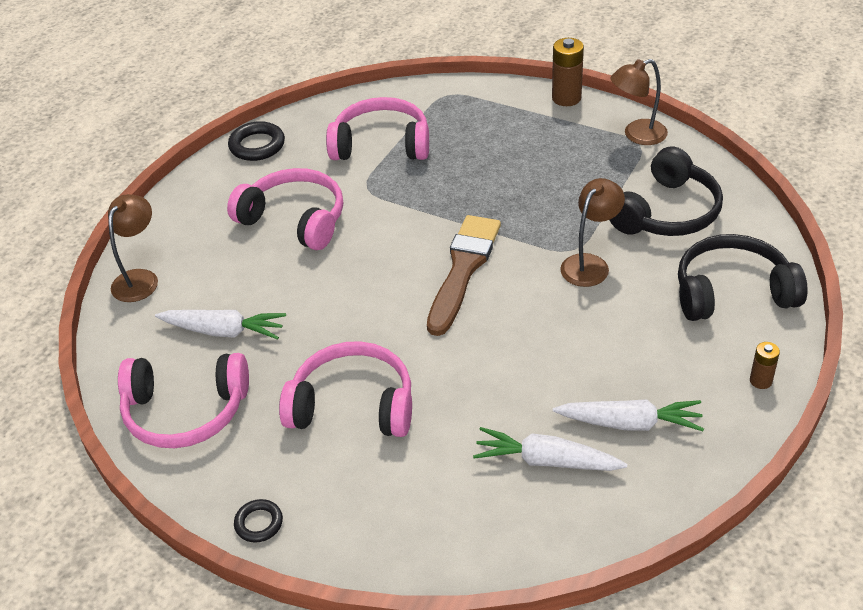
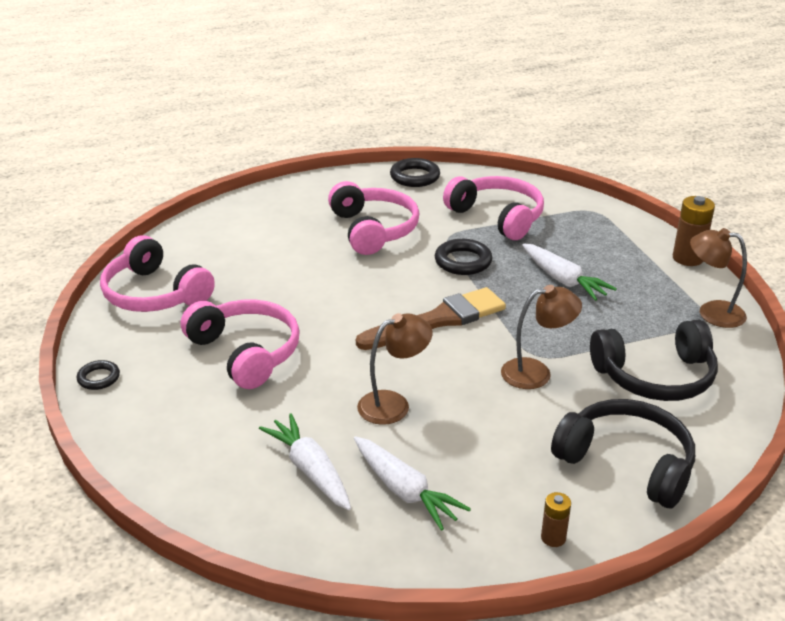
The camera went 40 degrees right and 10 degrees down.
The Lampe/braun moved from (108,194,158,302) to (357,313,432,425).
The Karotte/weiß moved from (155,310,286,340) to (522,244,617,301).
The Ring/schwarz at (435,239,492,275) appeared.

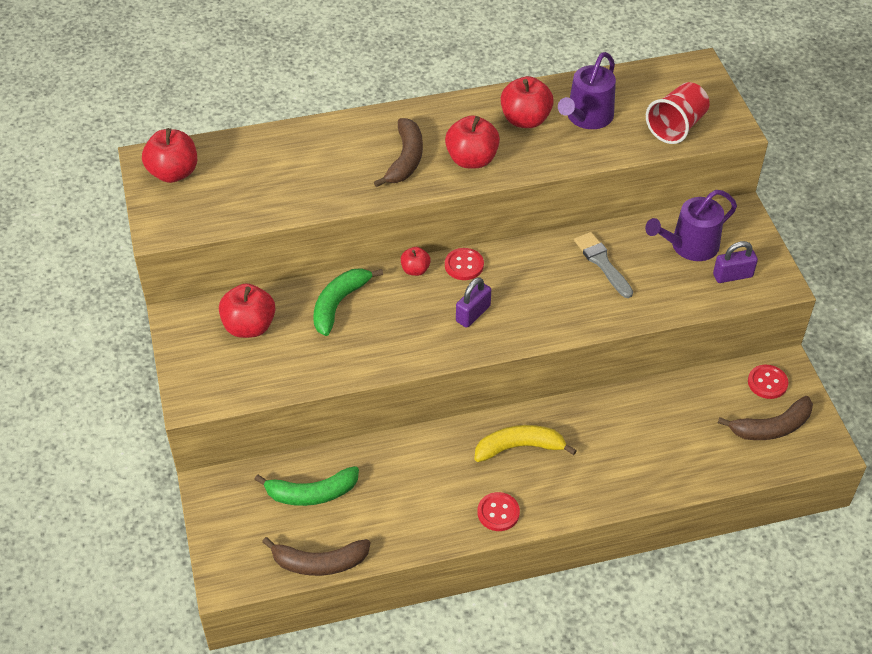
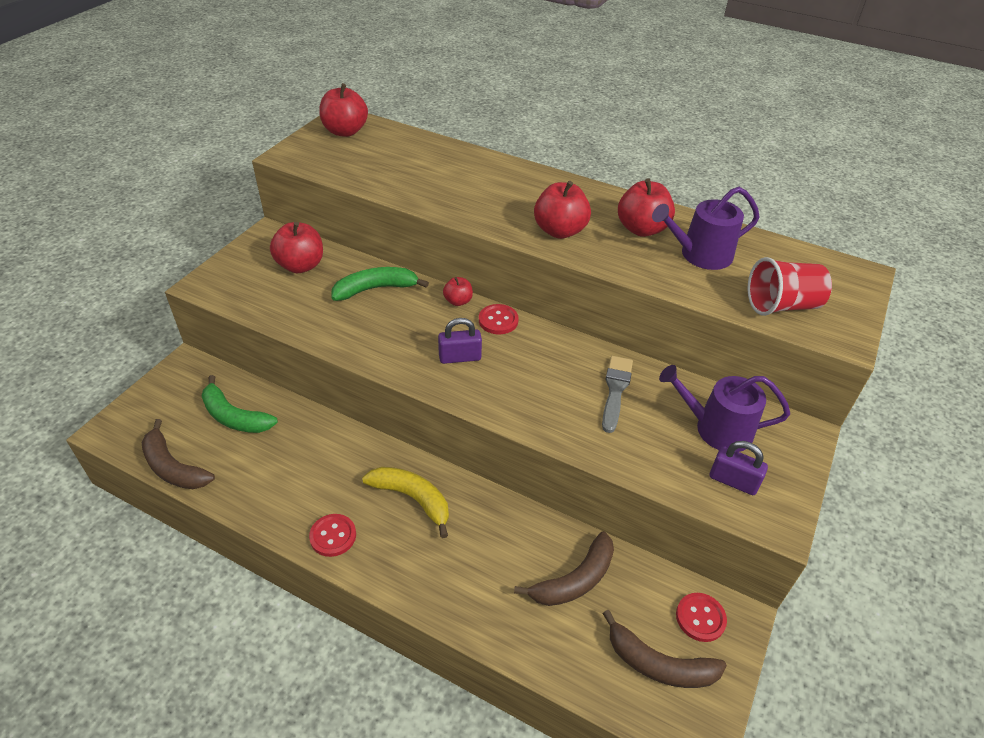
The camera went 40 degrees right and 5 degrees down.
The Banane/braun moved from (374,118,423,187) to (514,532,614,606).

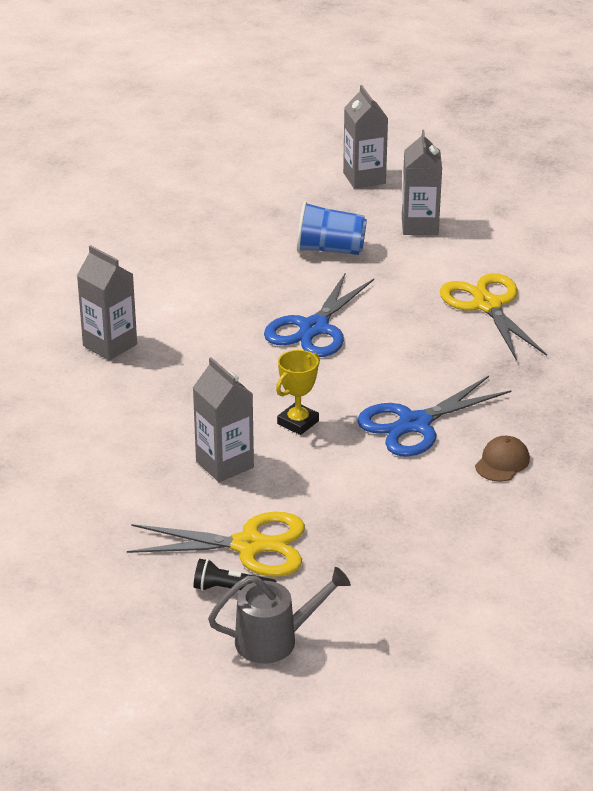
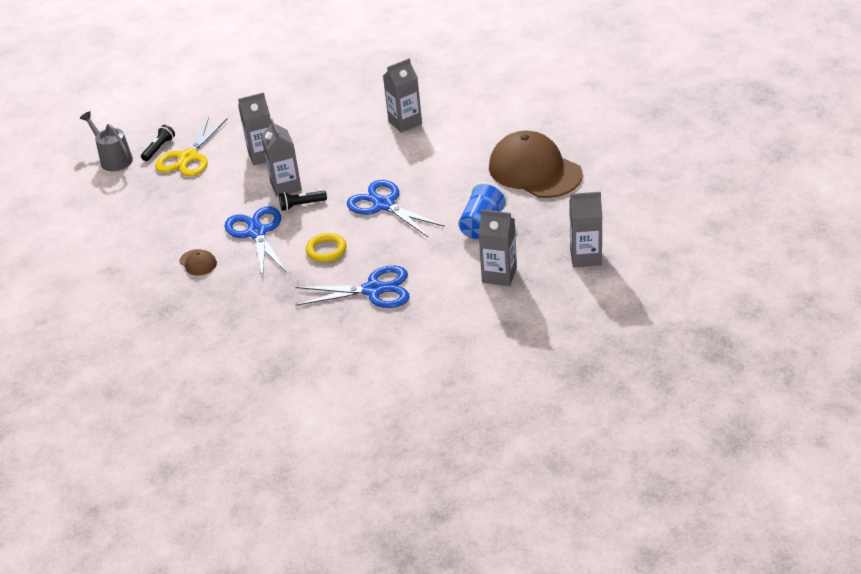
The camera went 110 degrees right and 5 degrees up.
The Schere/gelb at (440,273,547,361) became the Schere/blau at (296,265,410,308).
The Pokal/gelb at (276,350,320,435) was replaced by the Getränkekarton/grau at (261,119,302,197).
The Gießkanne/grau at (208,567,351,664) turned 135 degrees clockwise.
The Kappe/braun at (489,131,583,198) appeared.
The Taschenlampe/schwarz at (279,191,327,211) appeared.
The Ring/gelb at (306,233,346,262) appeared.

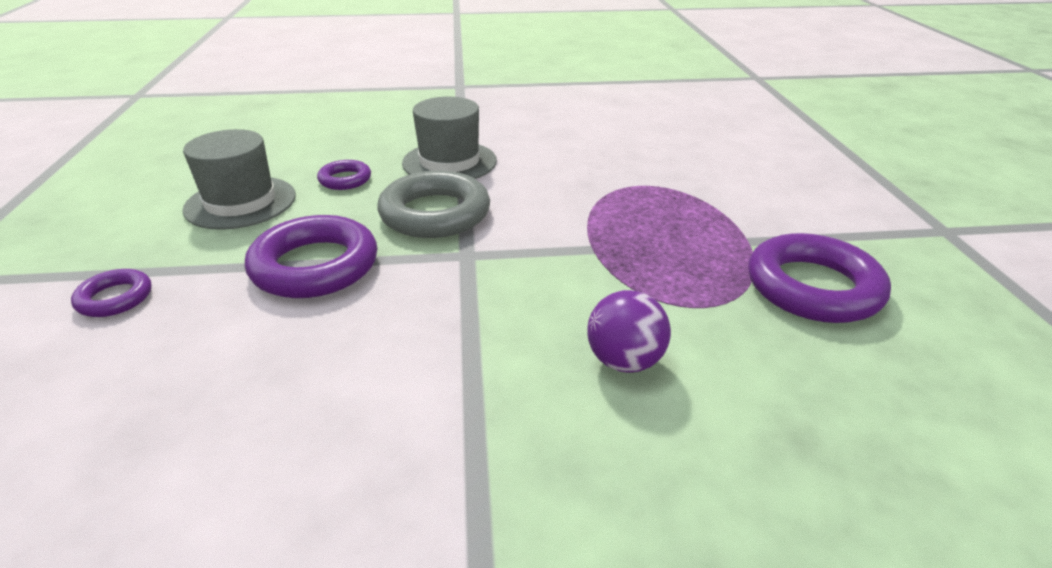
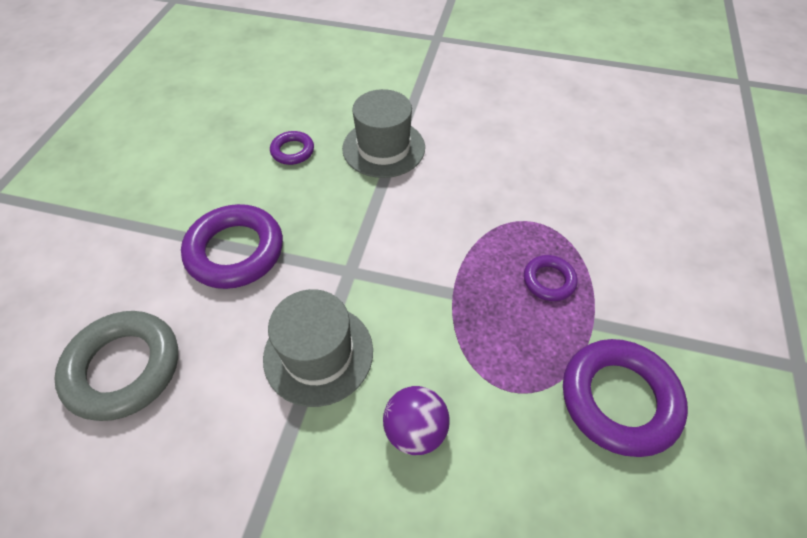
The camera went 20 degrees right and 20 degrees up.
The Hut/grau moved from (182,129,296,230) to (263,289,373,407).
The Ring/grau moved from (377,171,490,238) to (54,311,178,421).
The Ring/lila moved from (71,269,152,317) to (524,255,577,301).

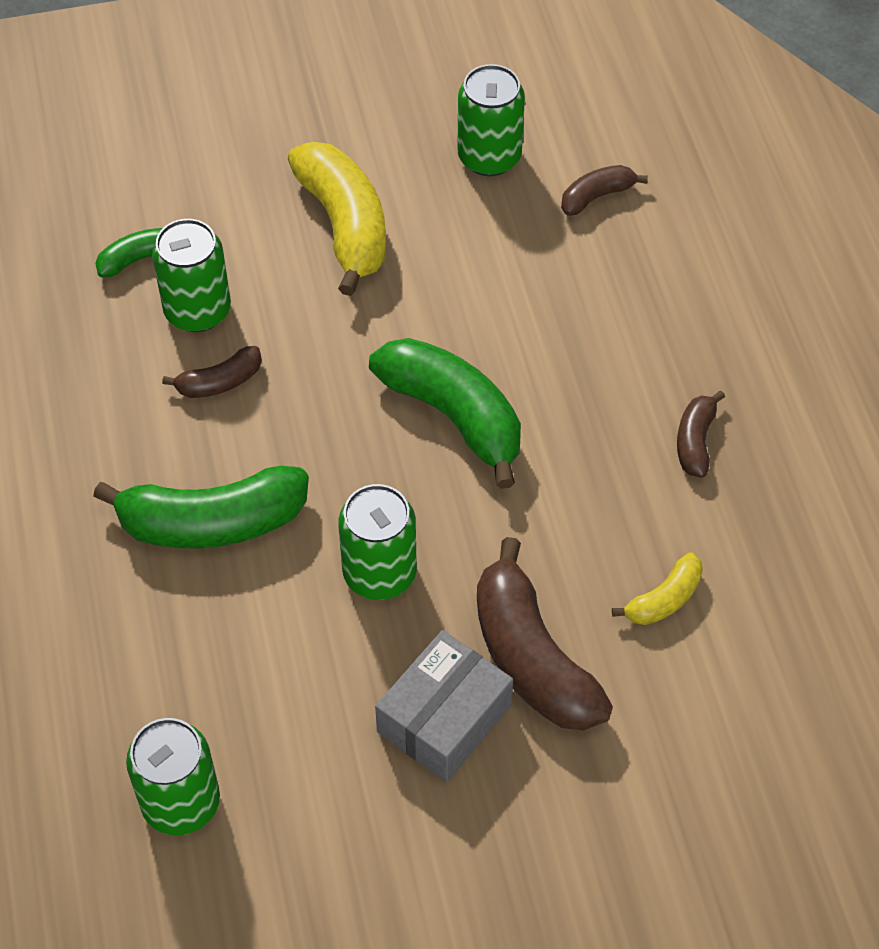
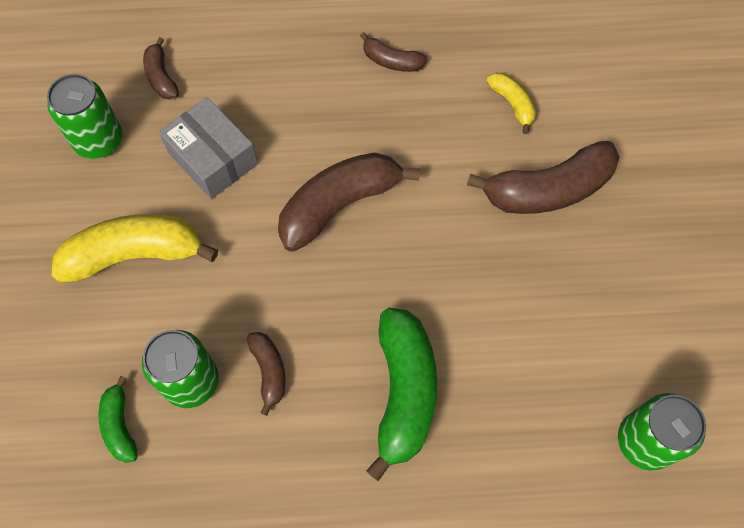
The camera went 80 degrees left and 10 degrees up.
The Banane/grün at (369,338,521,489) became the Banane/braun at (278,152,420,252).
The Dose/grün at (338,484,417,600) disappeared.
The Schachtel/grau moved from (375,630,513,782) to (159,97,258,199).

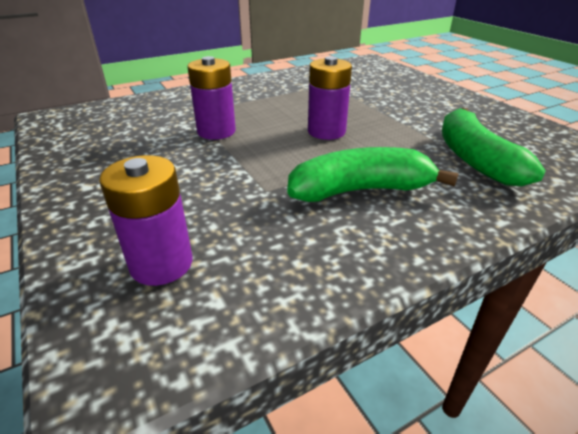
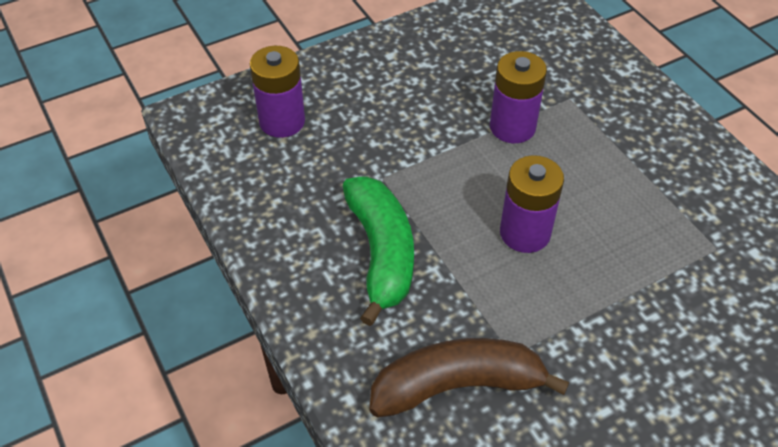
The camera went 90 degrees right and 15 degrees up.
The Banane/grün at (442,107,546,186) became the Banane/braun at (370,338,569,418).

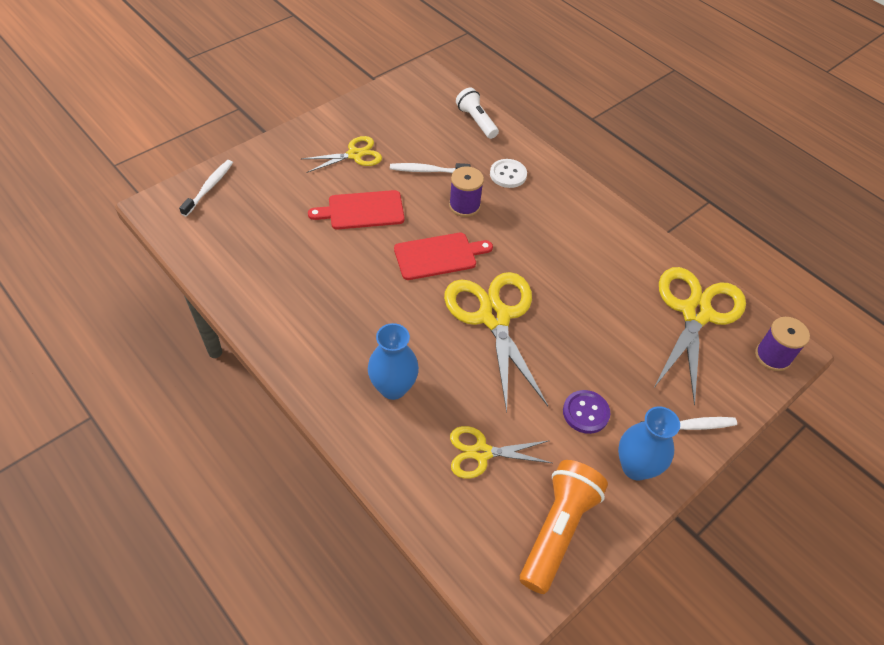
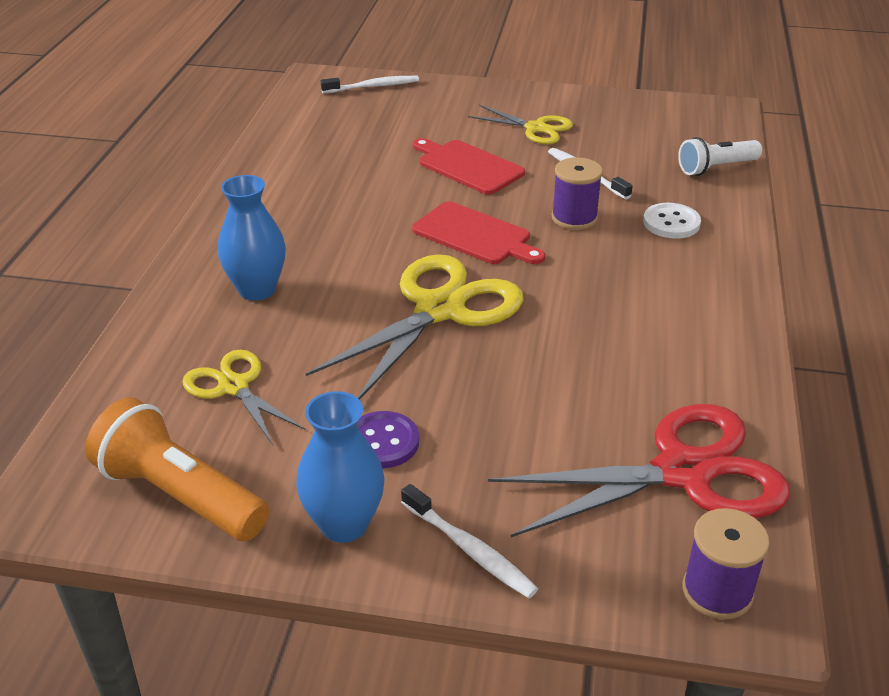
The camera went 55 degrees right and 15 degrees down.
The Taschenlampe/weiß at (456,88,499,139) turned 135 degrees counterclockwise.
The Schere/gelb at (653,267,746,405) became the Schere/rot at (488,404,790,537).
The Taschenlampe/orange at (520,460,608,594) turned 135 degrees counterclockwise.

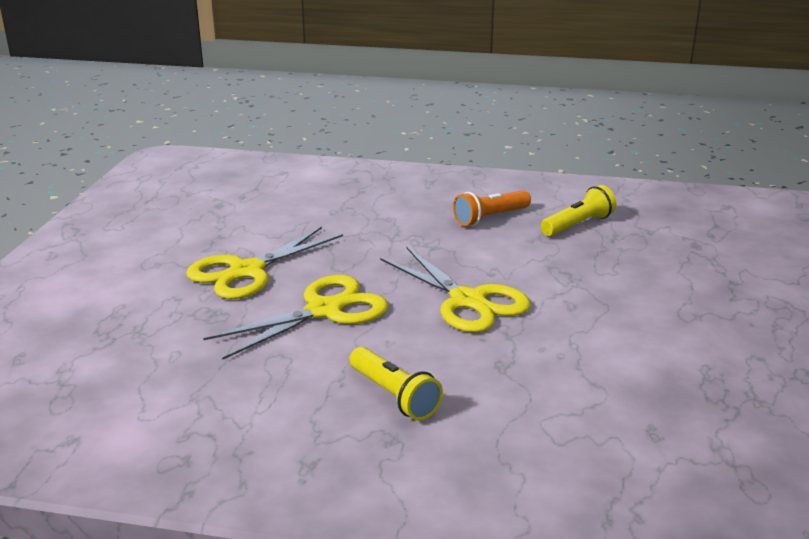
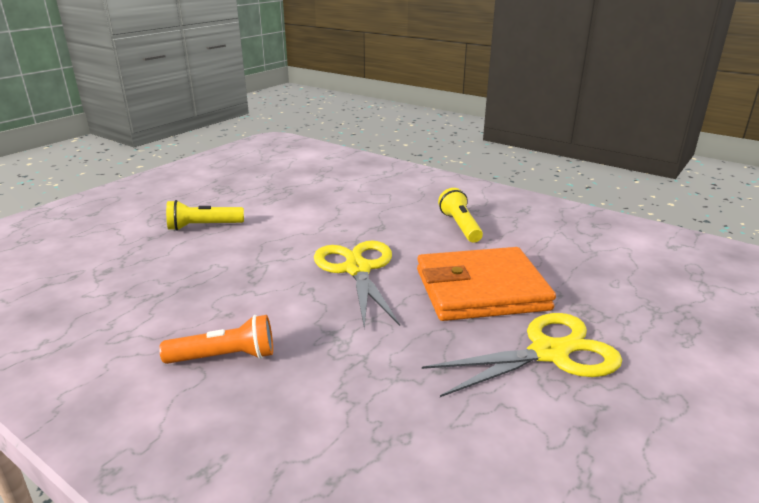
The camera went 155 degrees left and 0 degrees up.
The Taschenlampe/gelb moved from (541,185,616,236) to (166,200,244,231).
The Schere/gelb at (203,275,389,360) was replaced by the Geldbörse/orange at (417,247,556,321).

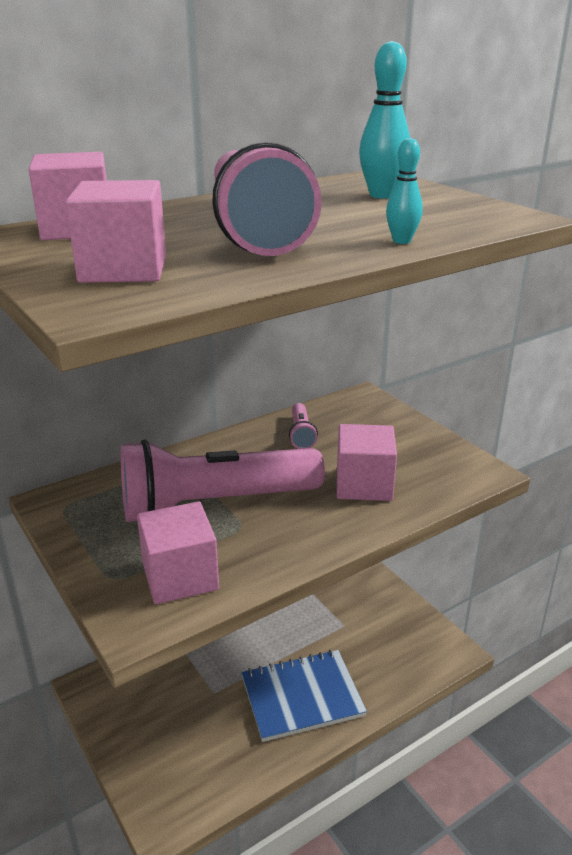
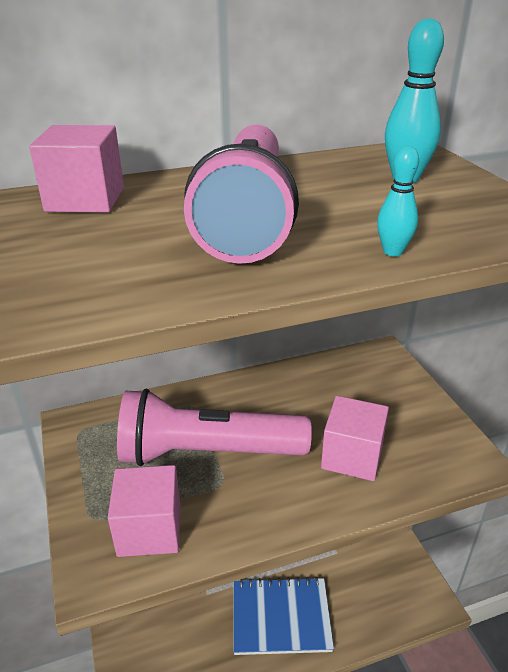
The camera went 15 degrees right and 5 degrees up.
The Kubus/rosa at (65,180,166,283) disappeared.
The Taschenlampe/rosa at (289,403,318,449) disappeared.

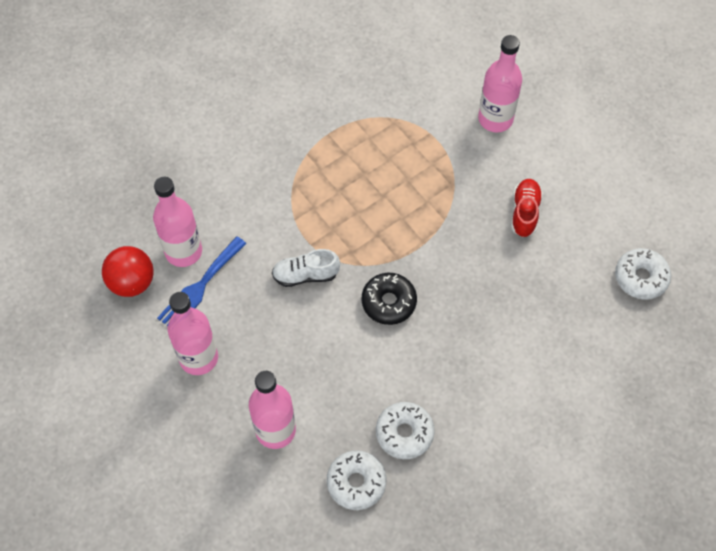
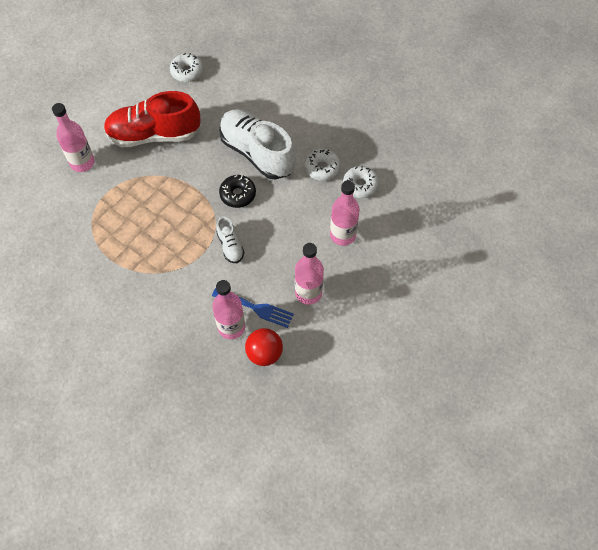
The camera went 105 degrees left and 0 degrees up.
The Schuh/rot at (511,179,543,237) changed to 2.19 times the size.
The Schuh/weiß at (219,109,296,180) appeared.

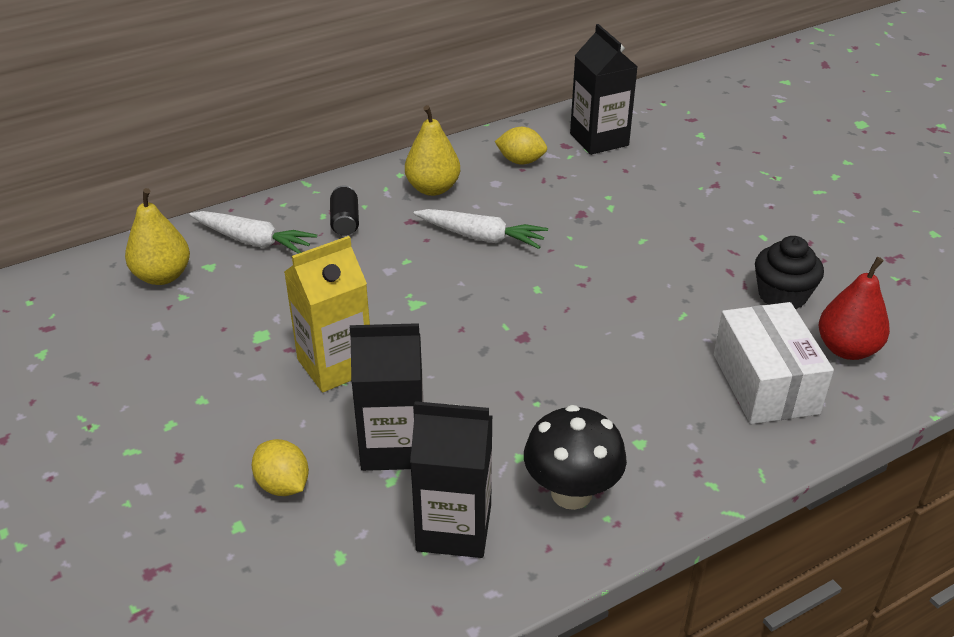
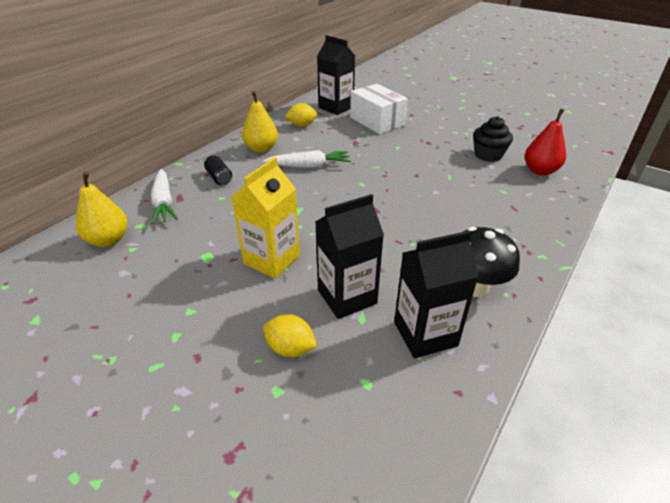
The camera went 25 degrees left and 0 degrees up.
The Karotte/weiß at (189,211,317,254) turned 75 degrees clockwise.
The Schachtel/weiß moved from (714,302,834,424) to (350,84,408,134).

